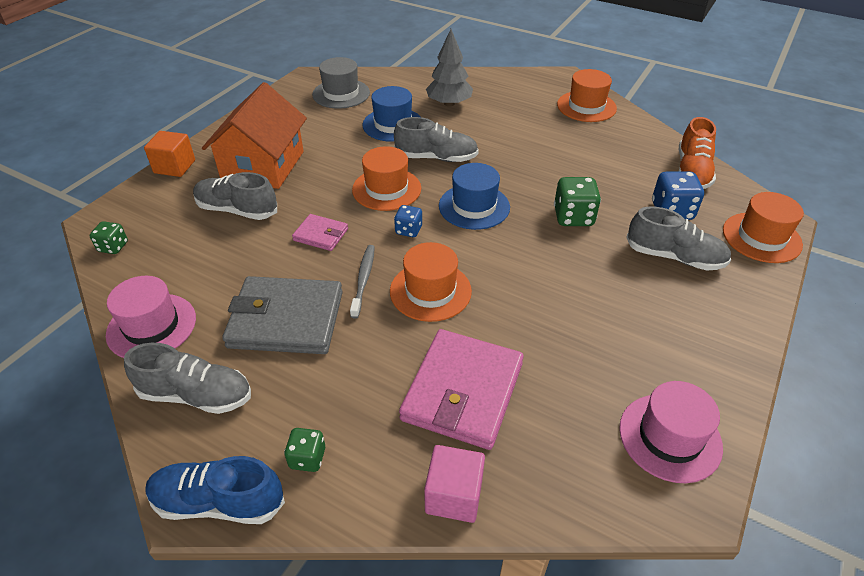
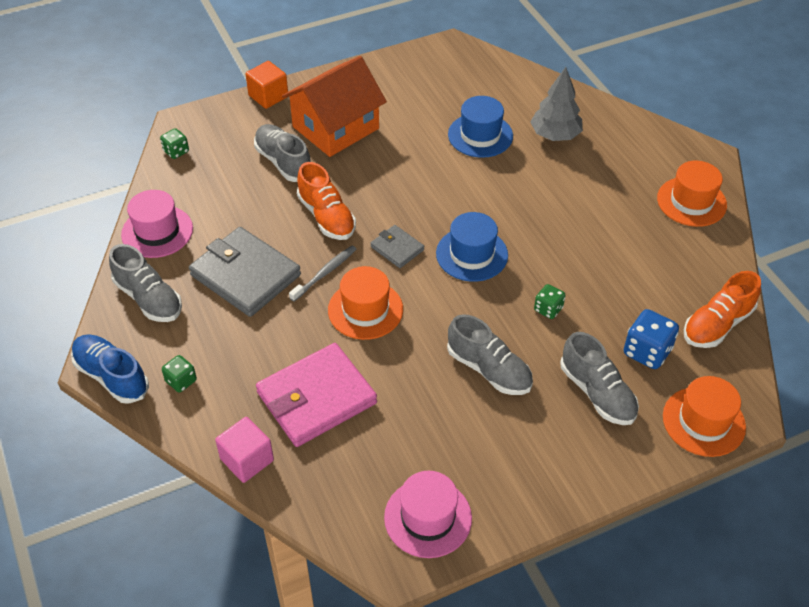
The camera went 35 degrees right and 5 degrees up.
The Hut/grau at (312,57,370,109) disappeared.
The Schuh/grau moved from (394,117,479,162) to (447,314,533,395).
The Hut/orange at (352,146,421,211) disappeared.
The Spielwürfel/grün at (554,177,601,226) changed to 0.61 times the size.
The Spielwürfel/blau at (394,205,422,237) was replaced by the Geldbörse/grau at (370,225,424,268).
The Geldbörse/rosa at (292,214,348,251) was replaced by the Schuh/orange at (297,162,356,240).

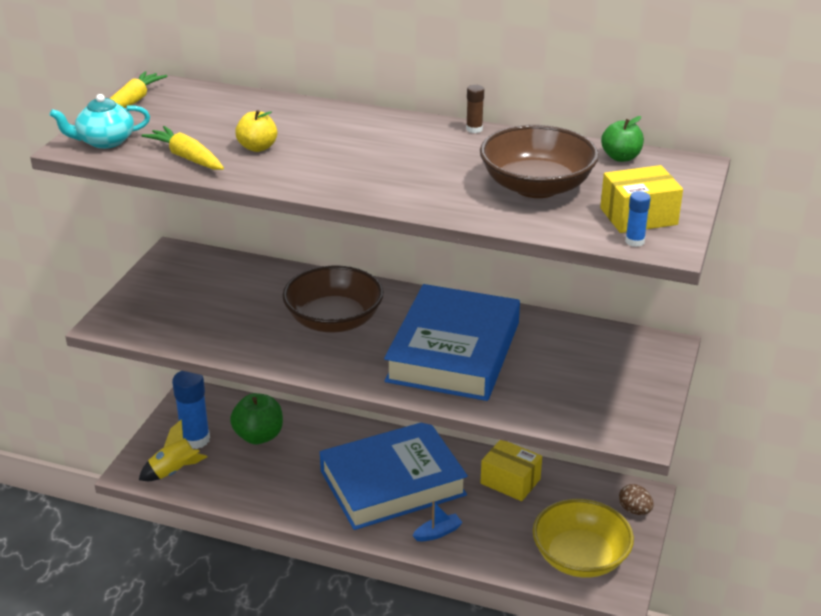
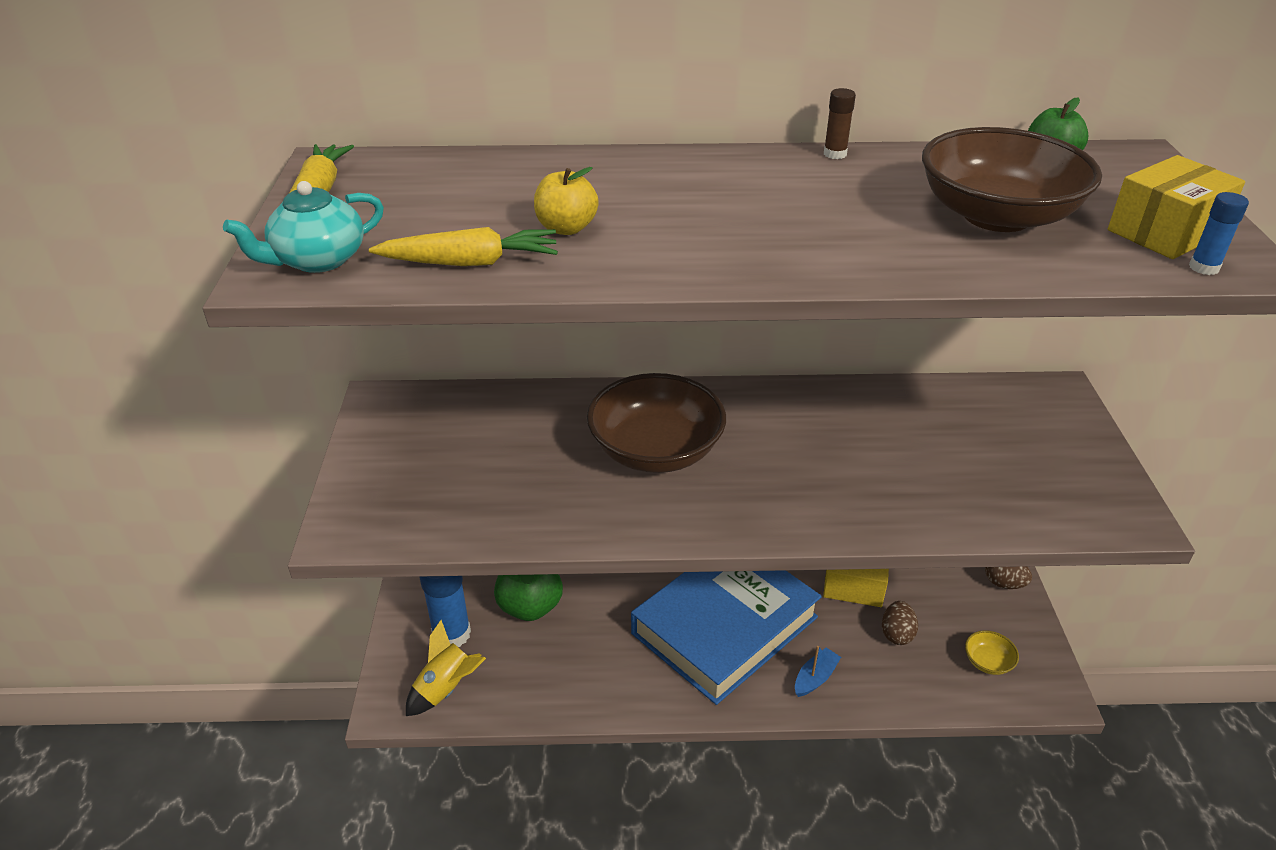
The camera went 20 degrees left and 5 degrees up.
The Karotte/gelb at (142,126,224,170) turned 150 degrees clockwise.
The Buch/blau at (384,284,520,401) disappeared.
The Schüssel/gelb at (533,499,634,578) changed to 0.43 times the size.
The Ei/braun at (882,601,918,645) appeared.

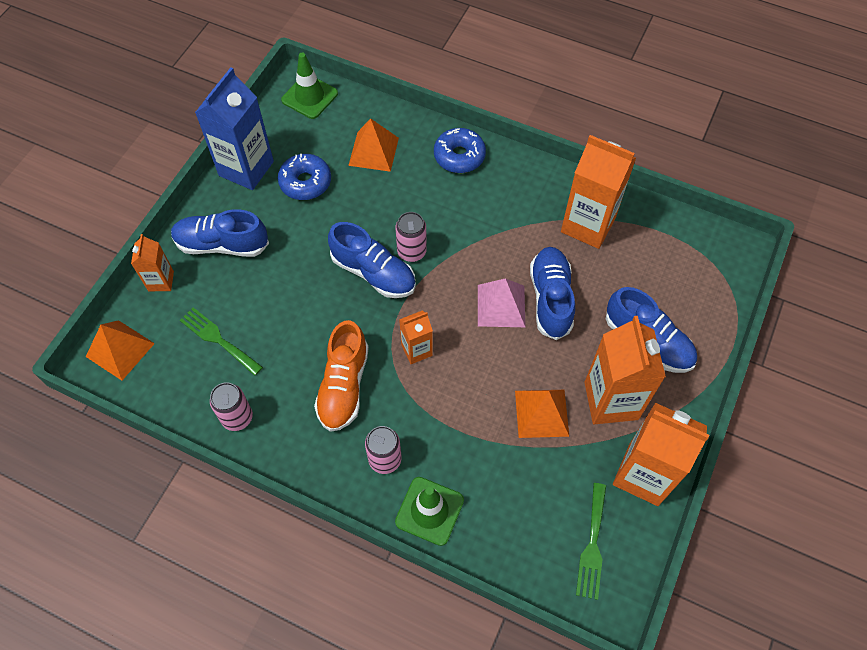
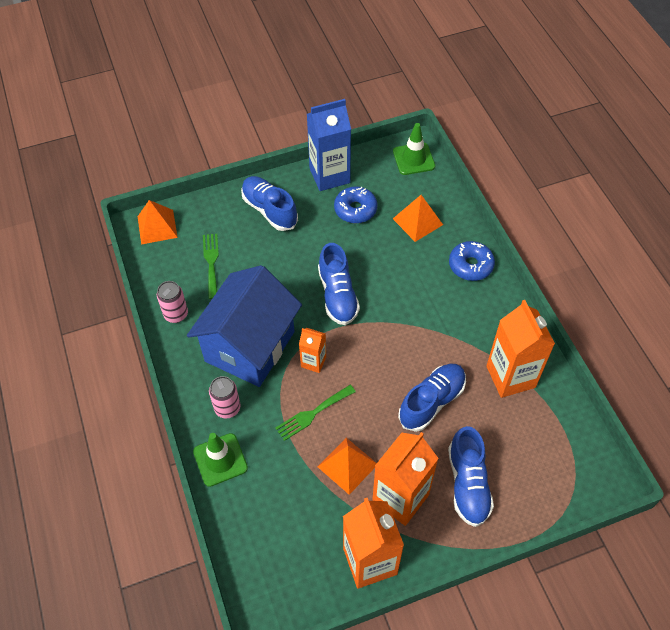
The camera went 45 degrees right and 5 degrees down.
The Dose/rosa at (396,212,427,262) disappeared.
The Getränkekarton/orange at (131,234,174,291) disappeared.
The Pyramide/rosa at (478,278,526,327) disappeared.
The Schuh/orange at (314,320,369,432) was replaced by the Haus/blau at (187,265,302,387).
The Gabel/grün moved from (576,483,606,600) to (275,385,356,441).

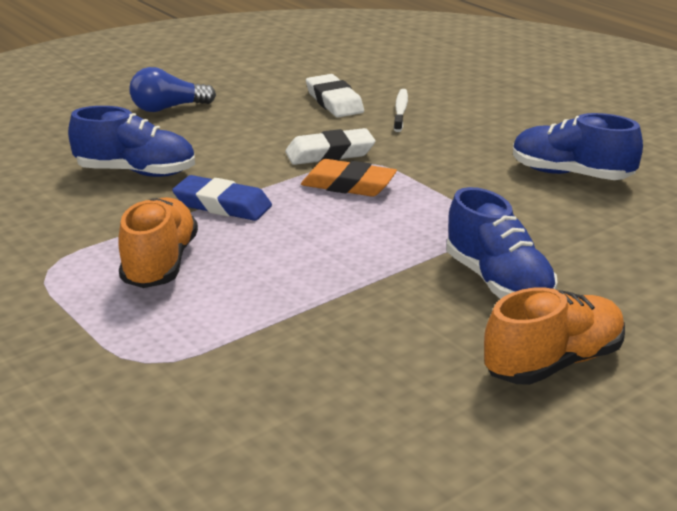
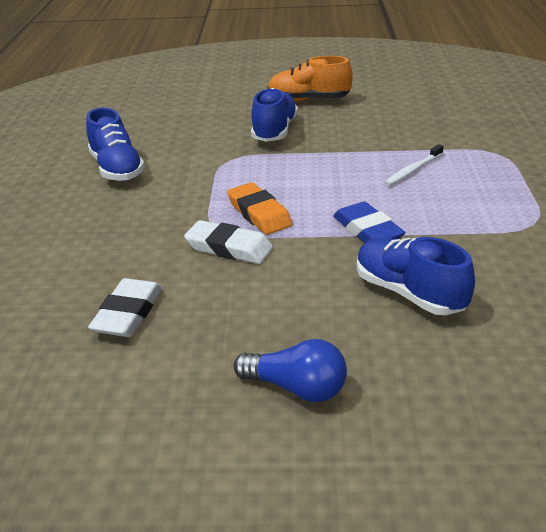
The camera went 140 degrees left and 5 degrees up.
The Zahnbürste/weiß moved from (394,89,408,132) to (384,144,444,186).
The Schuh/orange at (118,197,198,288) disappeared.

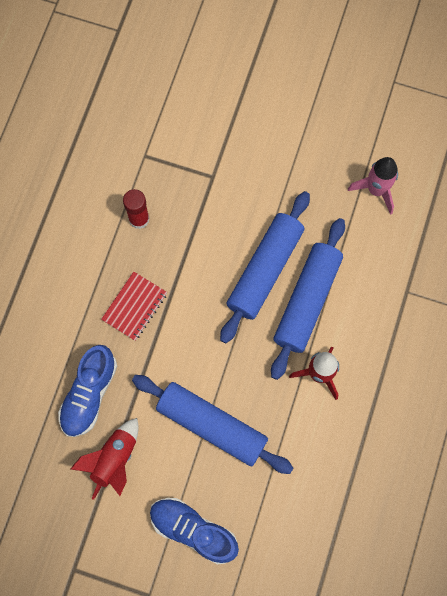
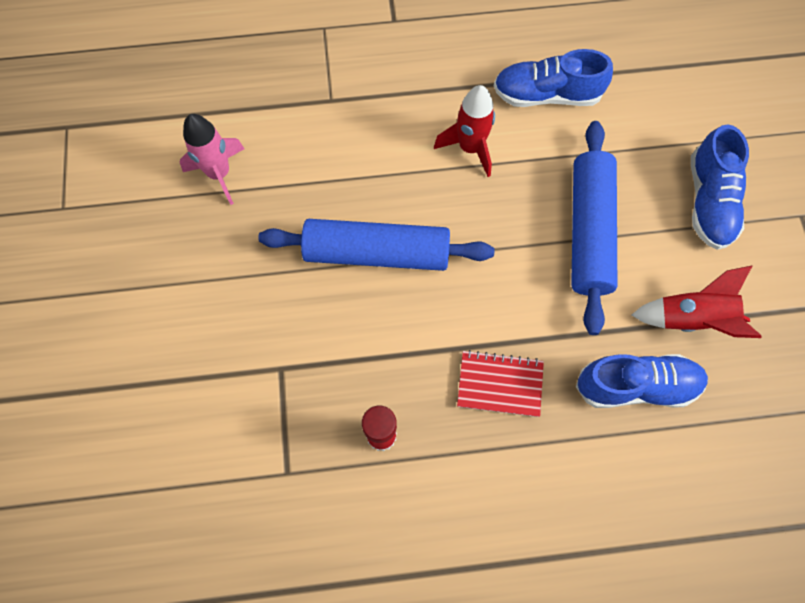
The camera went 115 degrees left and 5 degrees down.
The Nudelholz/blau at (271,218,345,380) disappeared.
The Schuh/blau at (494,49,613,107) appeared.

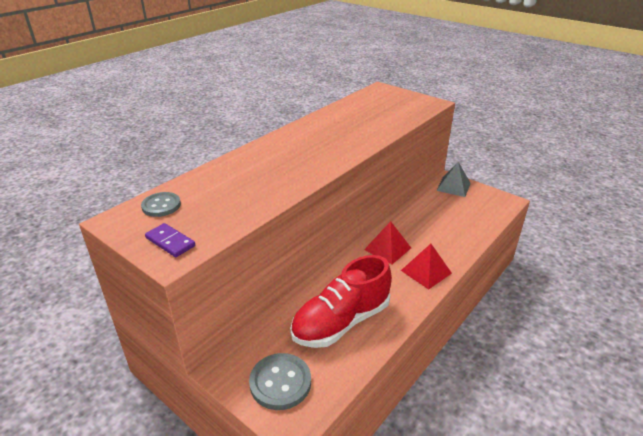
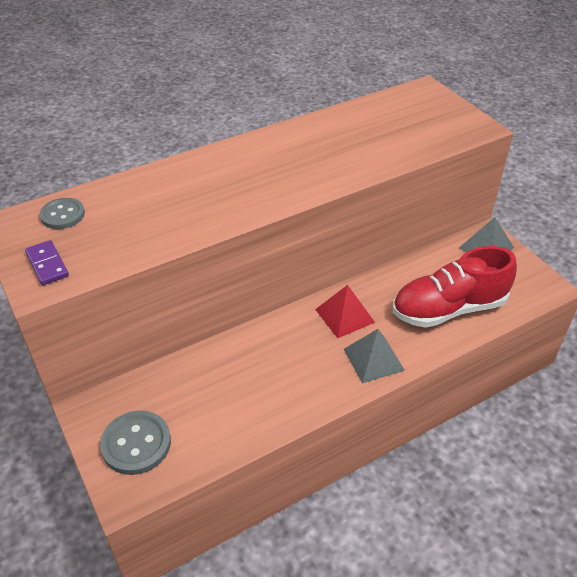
The camera went 20 degrees right and 10 degrees up.
The Pyramide/rot at (401,244,452,290) became the Pyramide/grau at (344,329,405,384).
The Schuh/rot moved from (290,255,392,348) to (393,246,517,328).

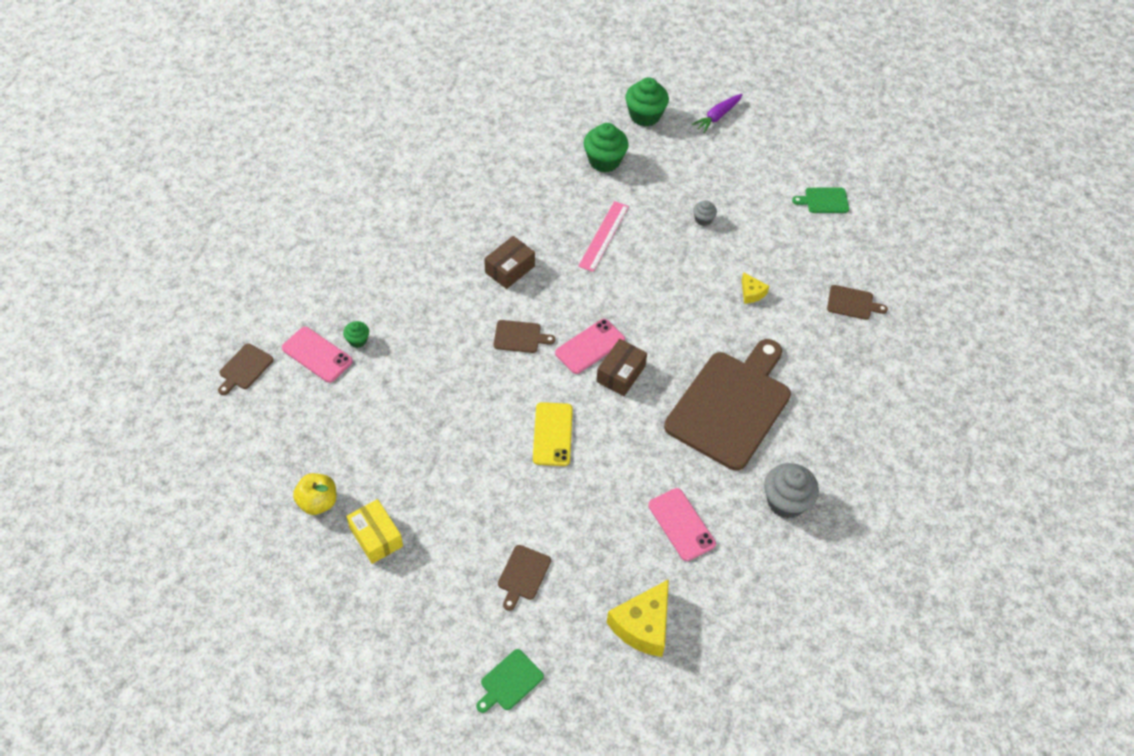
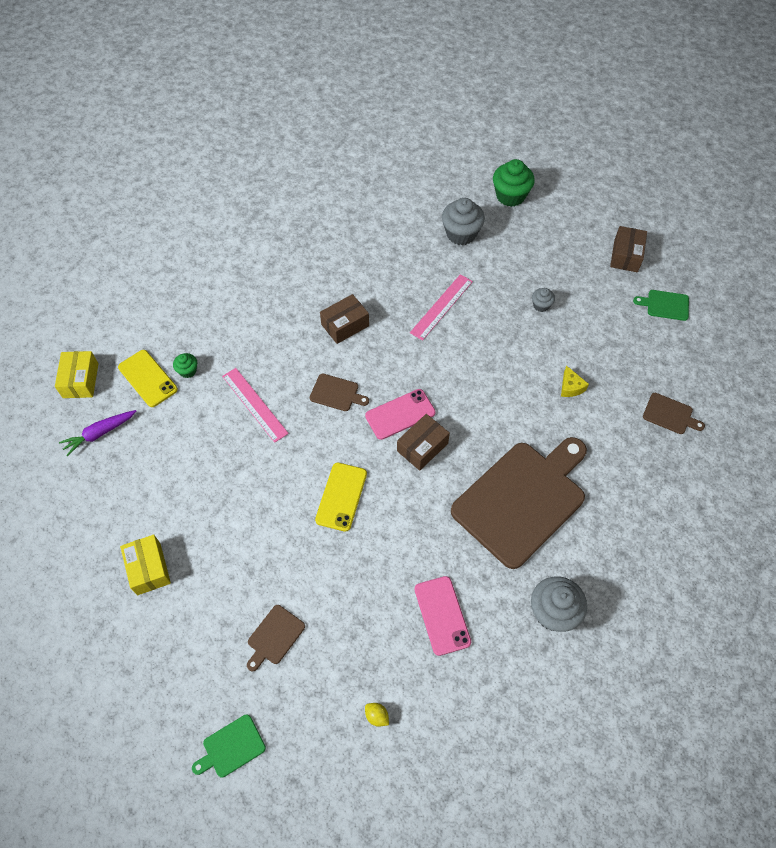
The camera went 15 degrees right and 5 degrees up.
The Karotte/lila moved from (692,94,743,133) to (59,410,136,457).
The Muffin/grün at (584,123,629,172) became the Muffin/grau at (442,198,485,245).
The Handy/rosa at (282,327,353,383) became the Handy/gelb at (118,350,178,407).
The Schneidebrett/braun at (218,343,274,395) was replaced by the Schachtel/gelb at (55,351,98,398).
The Apfel/gelb at (293,473,337,515) disappeared.
The Käse/gelb at (607,579,669,657) was replaced by the Zitrone/gelb at (365,703,389,727).
The Schachtel/braun at (610,226,647,272) appeared.
The Lineal/rosa at (222,368,289,443) appeared.

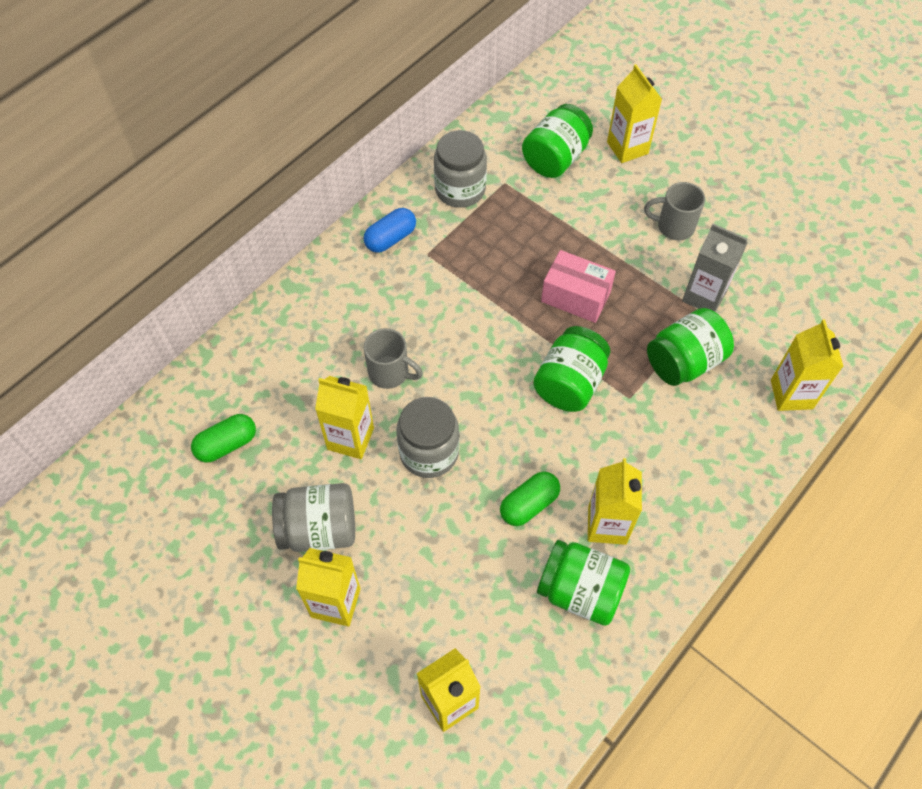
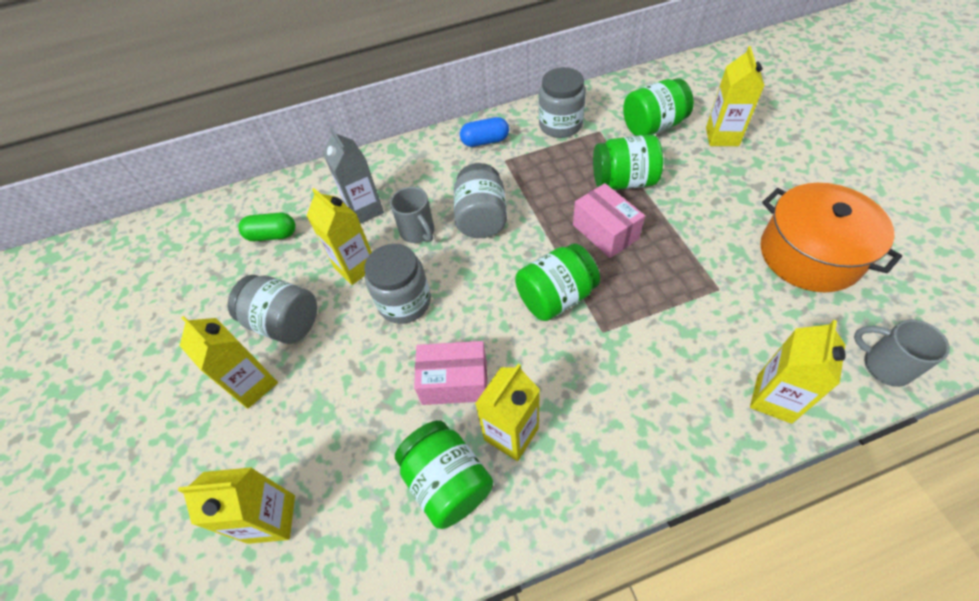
The camera went 35 degrees right and 5 degrees down.
The Tasse/grau moved from (644,182,705,241) to (854,319,950,387).
The Getränkekarton/grau moved from (682,224,748,312) to (323,128,384,224).
The Einmachglas/grün moved from (647,308,734,386) to (593,135,663,190).
The Kapsel/grün at (500,472,560,526) was replaced by the Schachtel/rosa at (414,341,488,405).
The Einmachglas/grau at (454,163,507,238) appeared.
The Kochtopf/orange at (761,183,902,292) appeared.

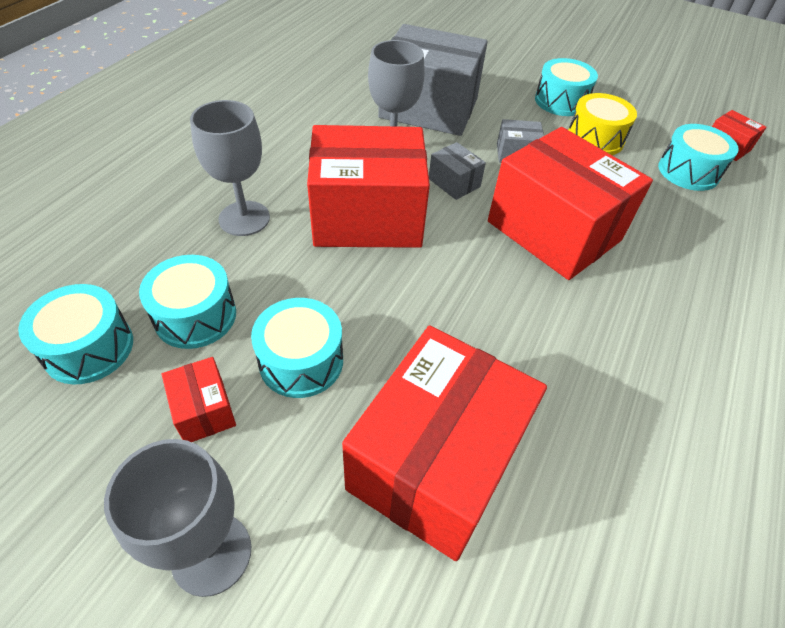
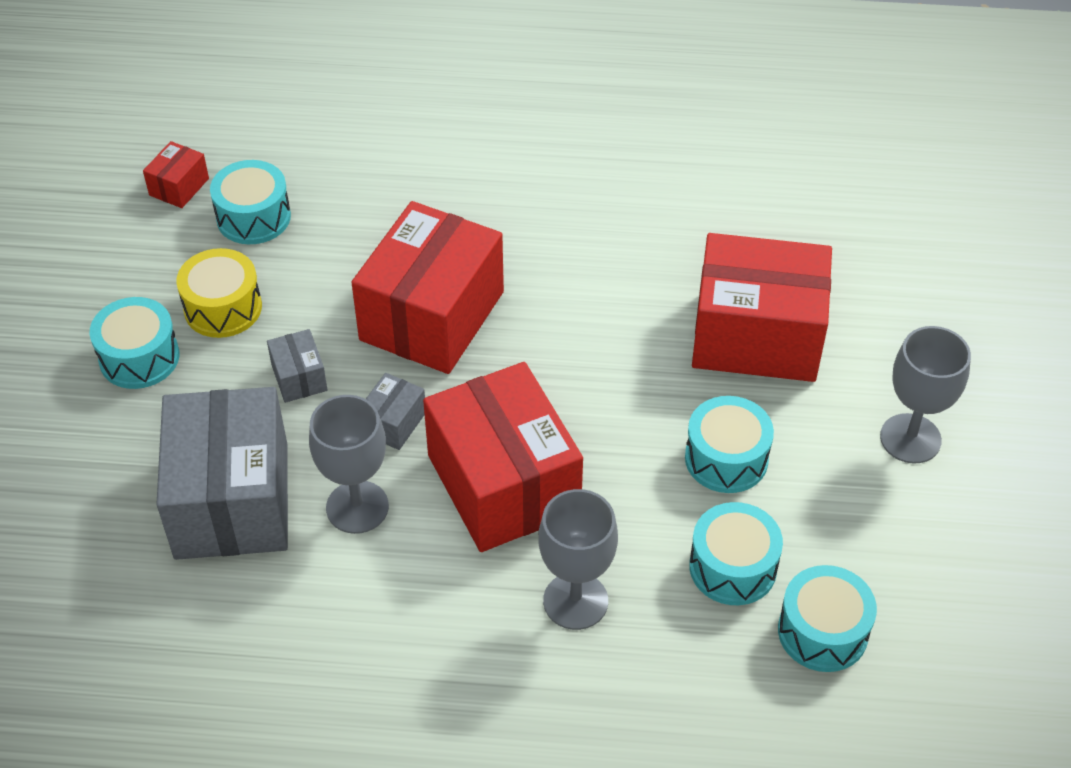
The camera went 110 degrees left and 0 degrees up.
The Schachtel/rot at (162,357,236,442) disappeared.

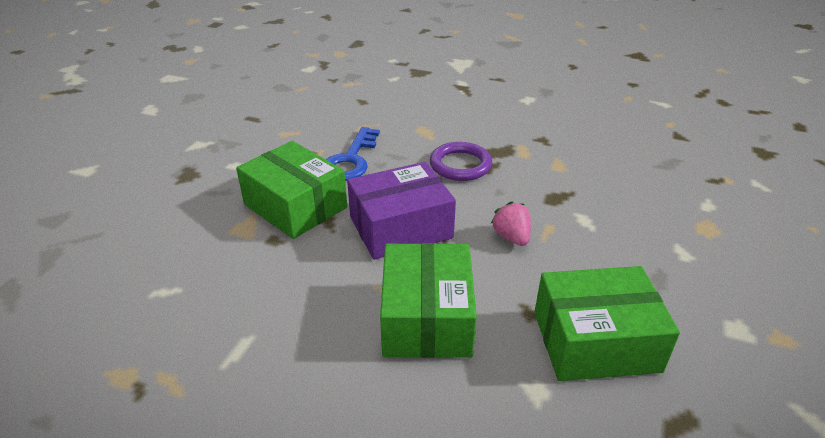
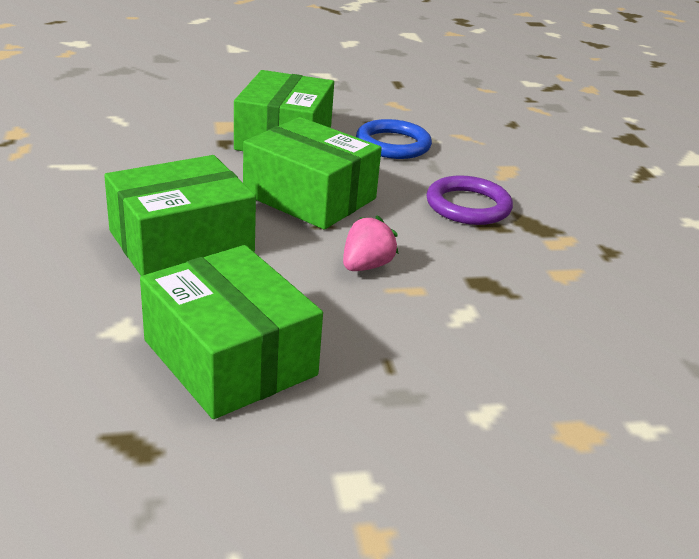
The camera went 55 degrees right and 5 degrees down.
The Schlüssel/blau at (326,127,380,181) was replaced by the Ring/blau at (356,119,432,159).
The Schachtel/lila at (347,162,456,260) became the Schachtel/grün at (243,117,382,230).

